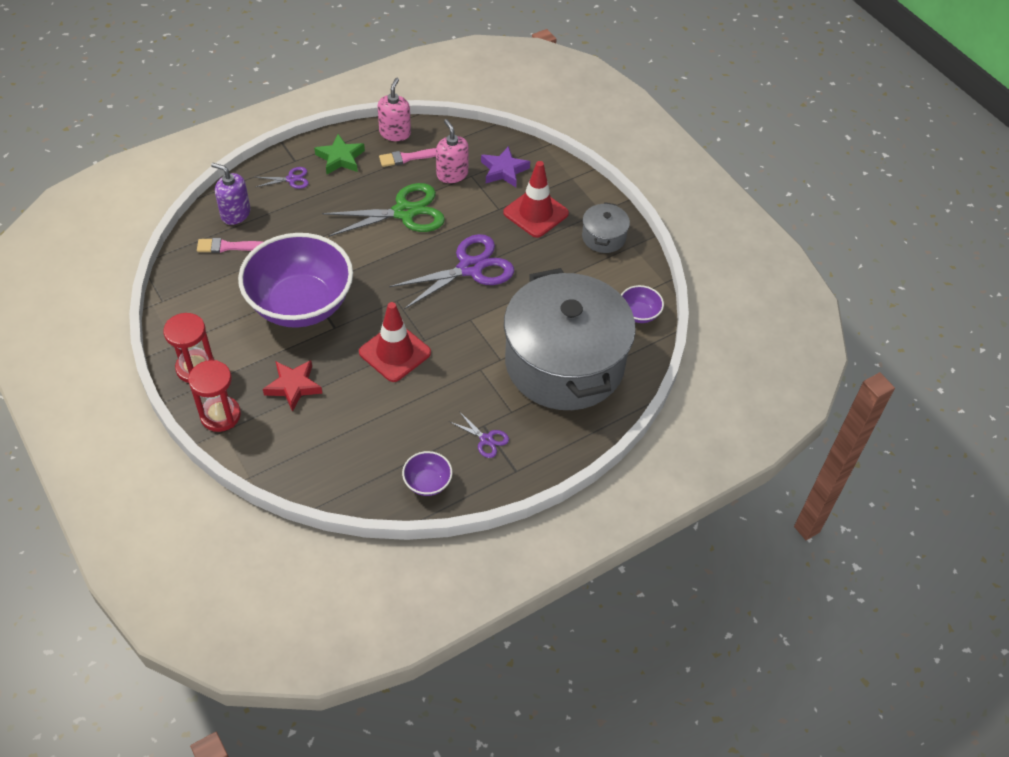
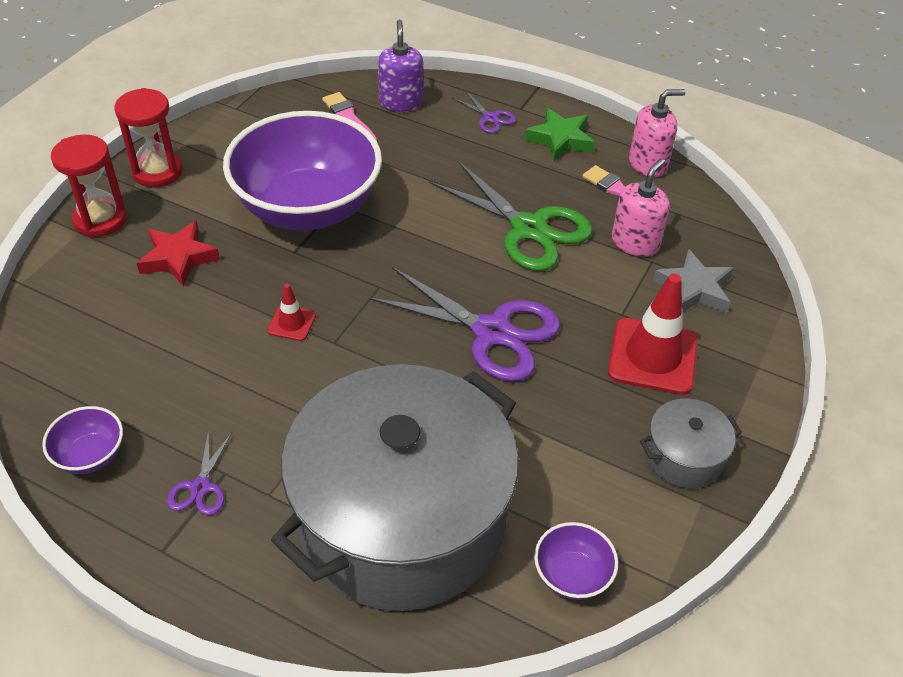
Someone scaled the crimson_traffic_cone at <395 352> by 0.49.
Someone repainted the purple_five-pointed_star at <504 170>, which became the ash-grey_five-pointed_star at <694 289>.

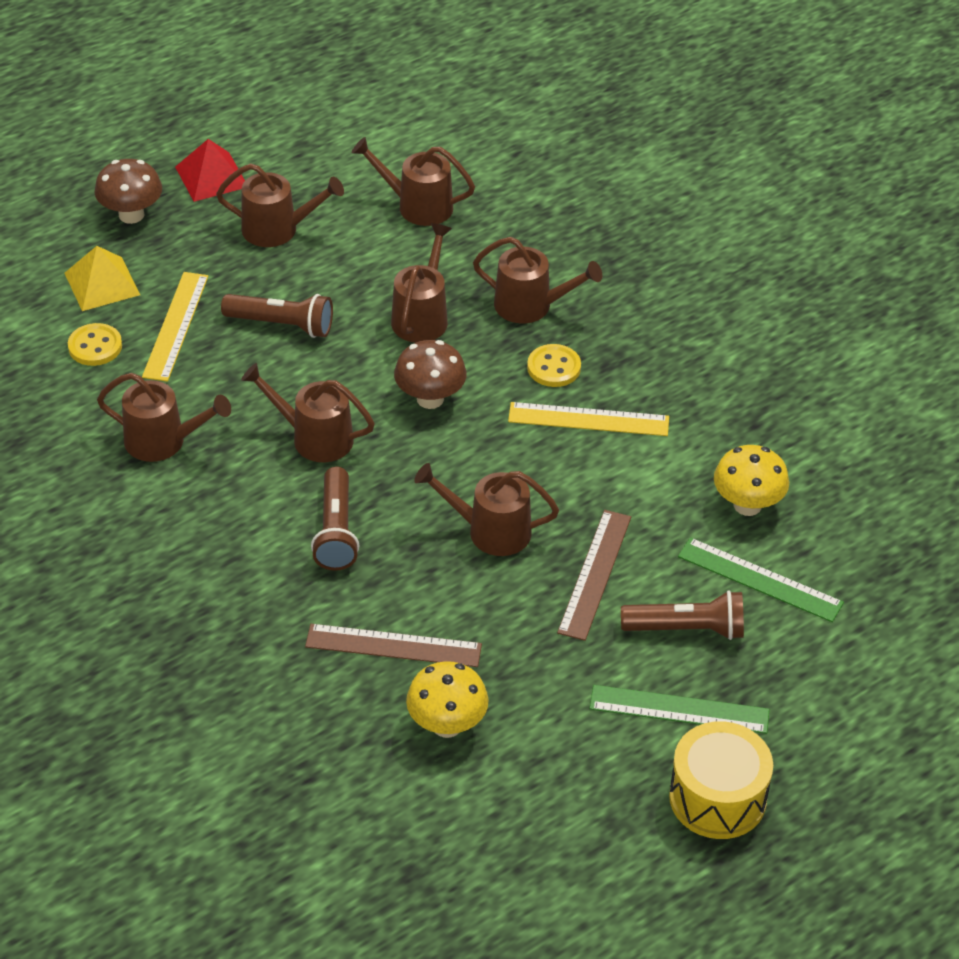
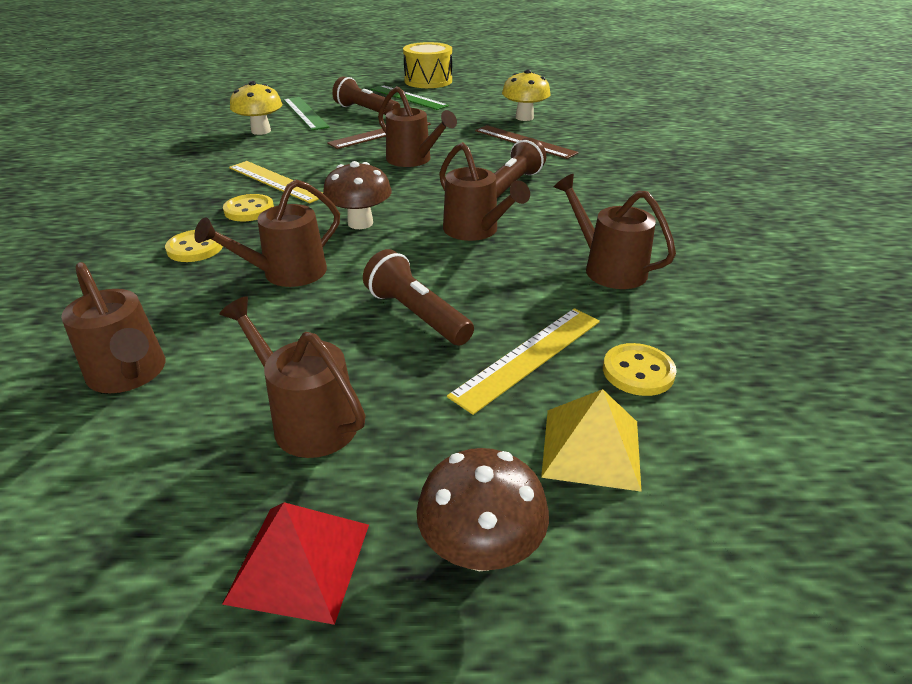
Someone swapped the russet_sprinkling_can at <531 306> for the bright_yellow_shirt_button at <195 248>.

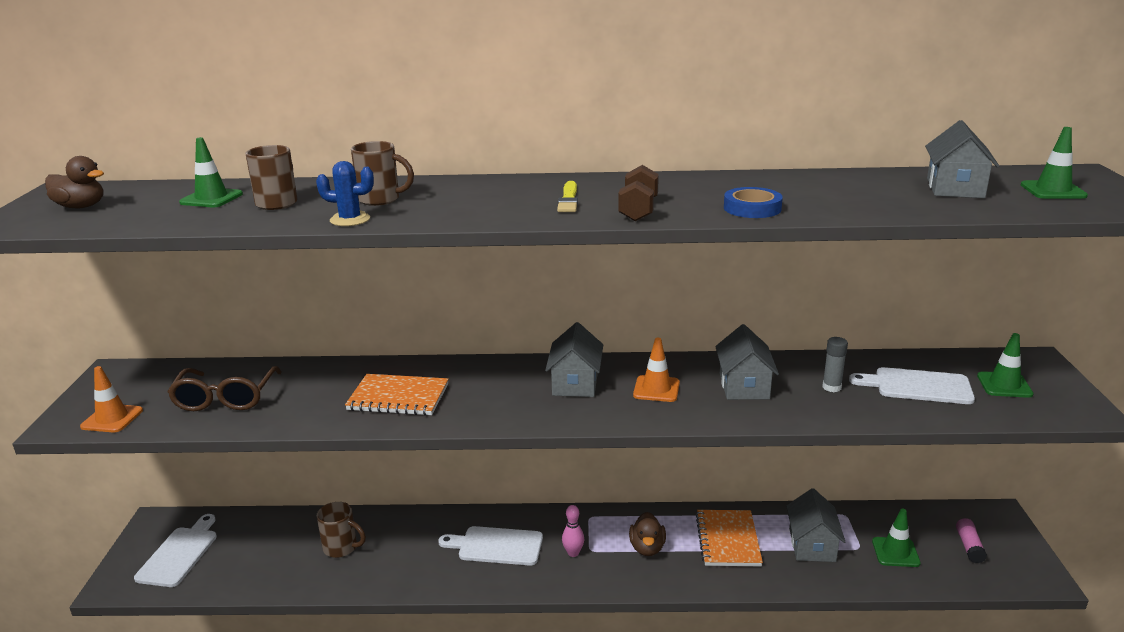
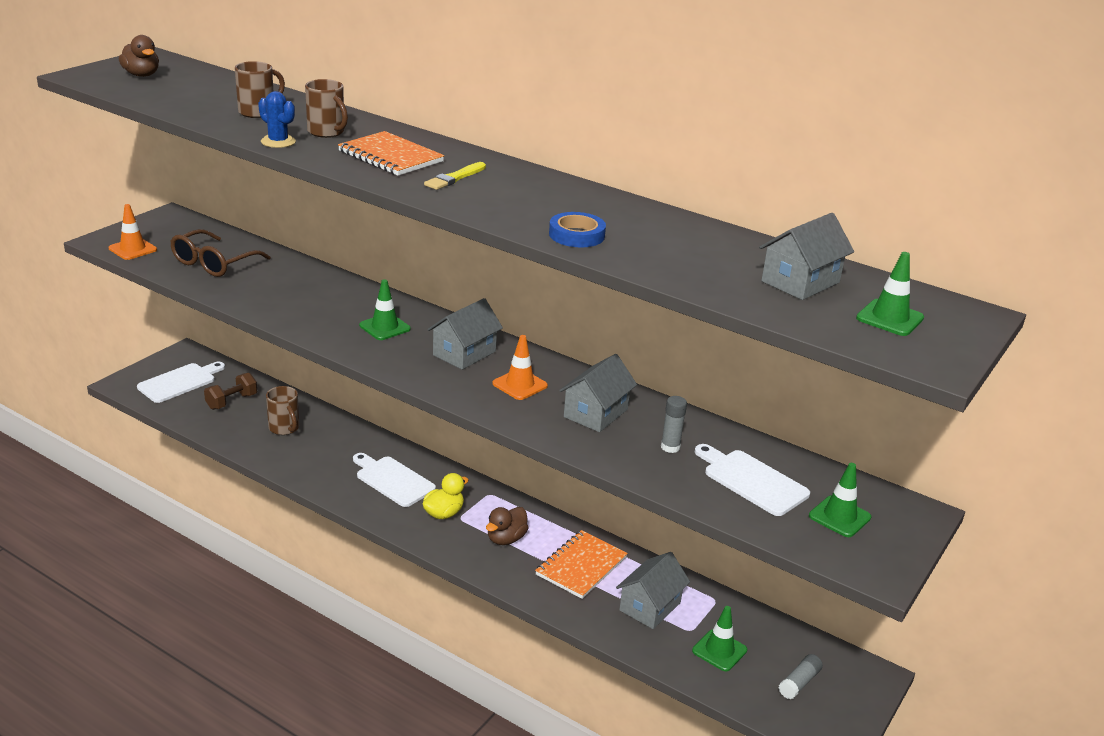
Someone carried the russet_hand_weight from <638 210> to <232 401>.
Someone carried the orange-coloured_exercise_book from <398 397> to <390 156>.
Someone carried the leaf-green_traffic_cone from <211 198> to <384 327>.
Someone swapped the rose-pink_skittle at <573 553> for the bright_yellow_rubber_duck at <444 513>.
Someone repainted the rose-pink_glue_stick at <969 546>, which became the ash-grey_glue_stick at <799 683>.

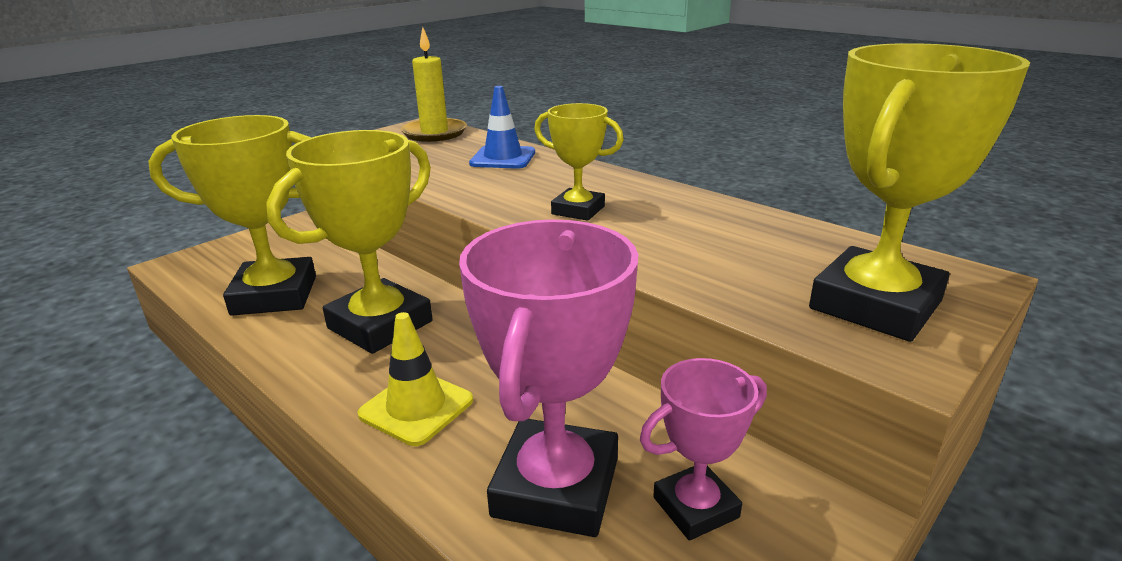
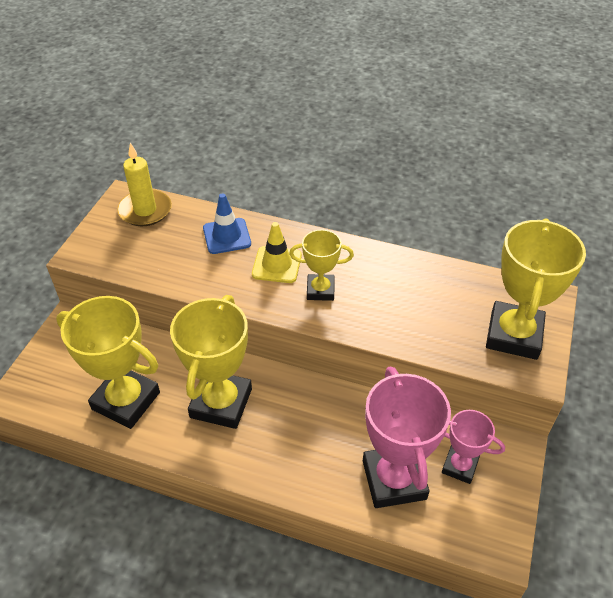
Someone rotated the bright_yellow_prize_cup at <275 295> by 60 degrees clockwise.
Someone carried the bright_yellow_traffic_cone from <416 407> to <277 265>.
Someone rotated the rose-pink_prize_cup at <696 507> by 75 degrees clockwise.

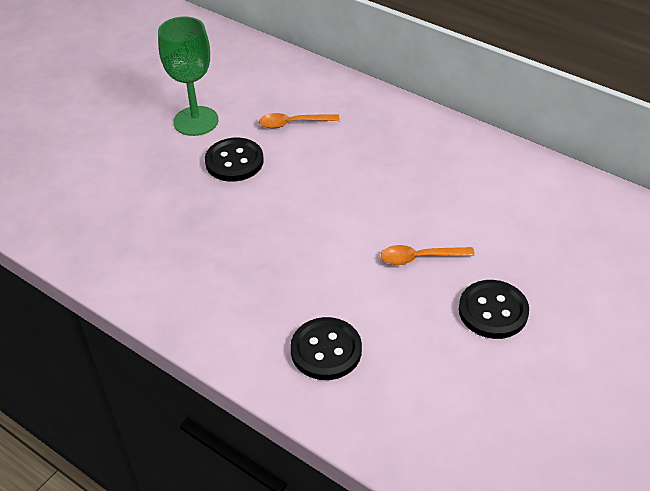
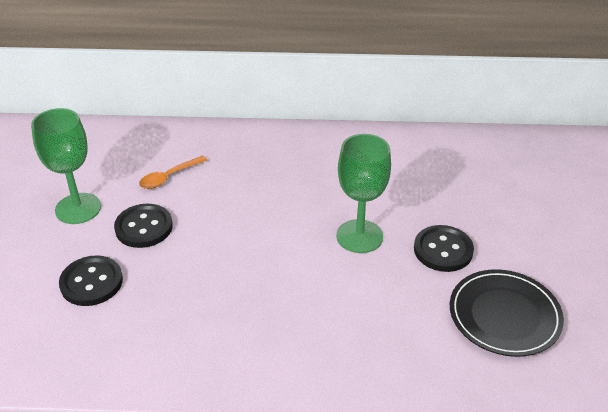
Someone carried the ebony_shirt_button from <326 350> to <91 282>.
Someone swapped the orange-coloured_tablespoon at <420 258> for the leaf-green_goblet at <359 236>.
Someone put down the ebony_plate at <504 315>.

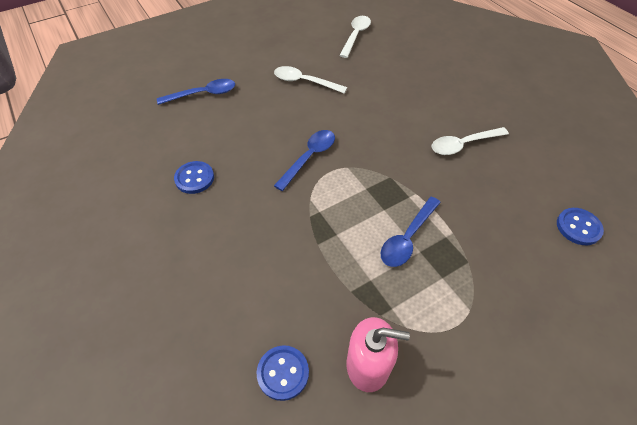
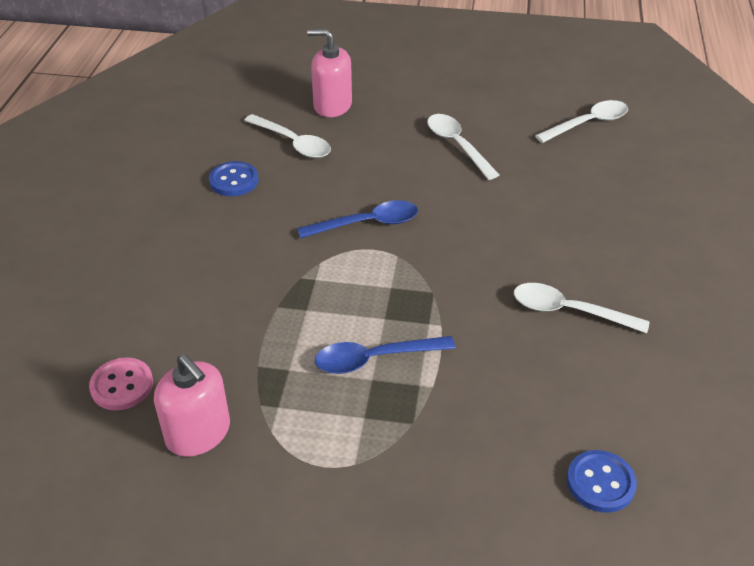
Someone repainted the blue_shirt_button at <283 373>, which became the rose-pink_shirt_button at <122 385>.
Someone put down the white_tablespoon at <293 143>.
Someone swapped the blue_tablespoon at <203 94> for the rose-pink_soap_pump at <332 105>.

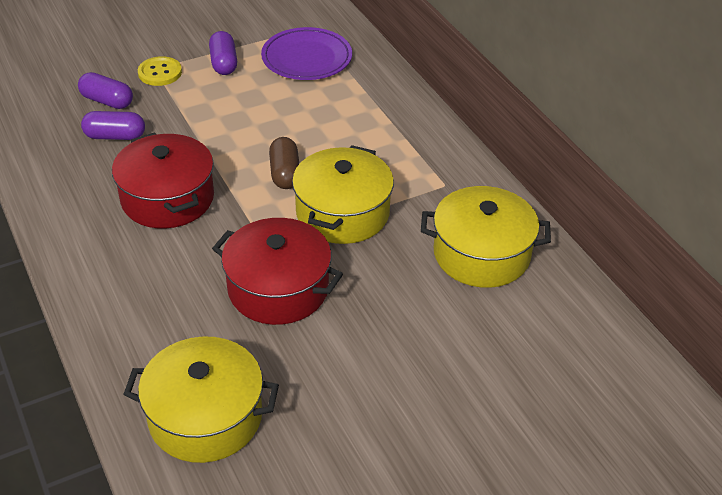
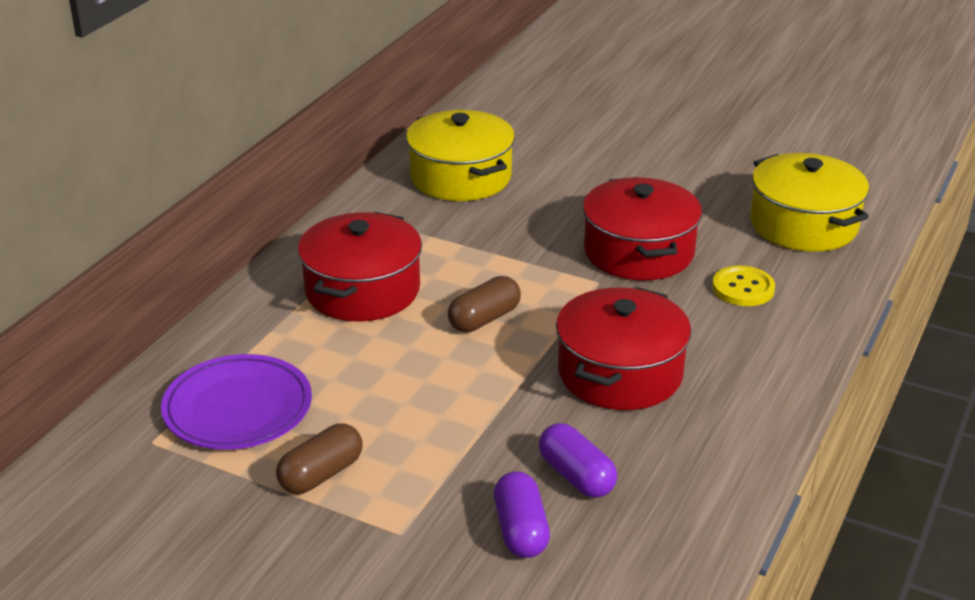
Someone repainted the purple_pill_shape at <224 63>, which became the russet_pill_shape at <321 474>.
Someone put down the crimson_stockpot at <362 290>.
Someone carried the bright_yellow_shirt_button from <160 73> to <743 288>.
Someone took away the bright_yellow_stockpot at <342 213>.

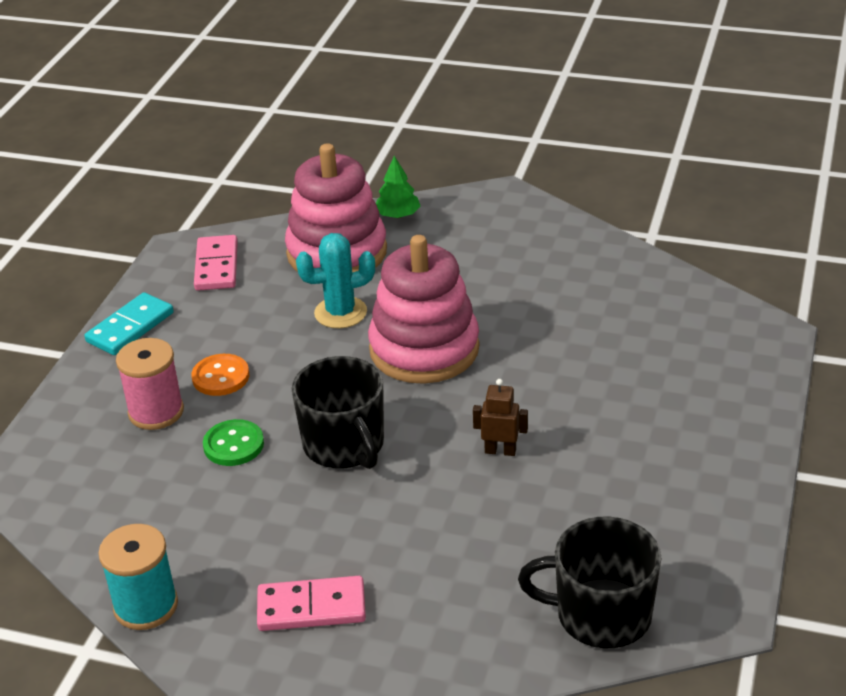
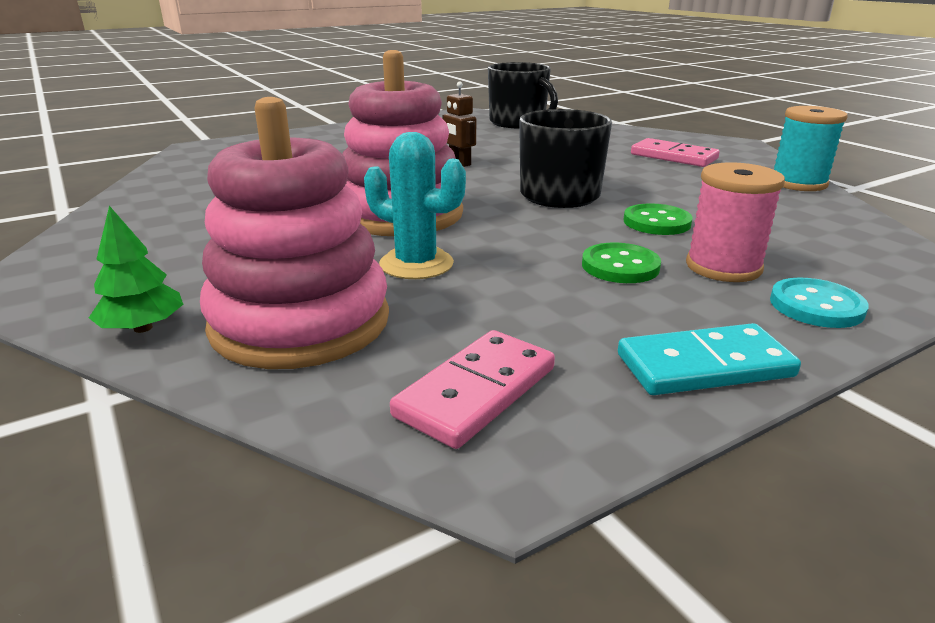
Someone repainted the orange-coloured_shirt_button at <220 377>, which became the leaf-green_shirt_button at <620 266>.
Someone put down the aqua_shirt_button at <816 306>.

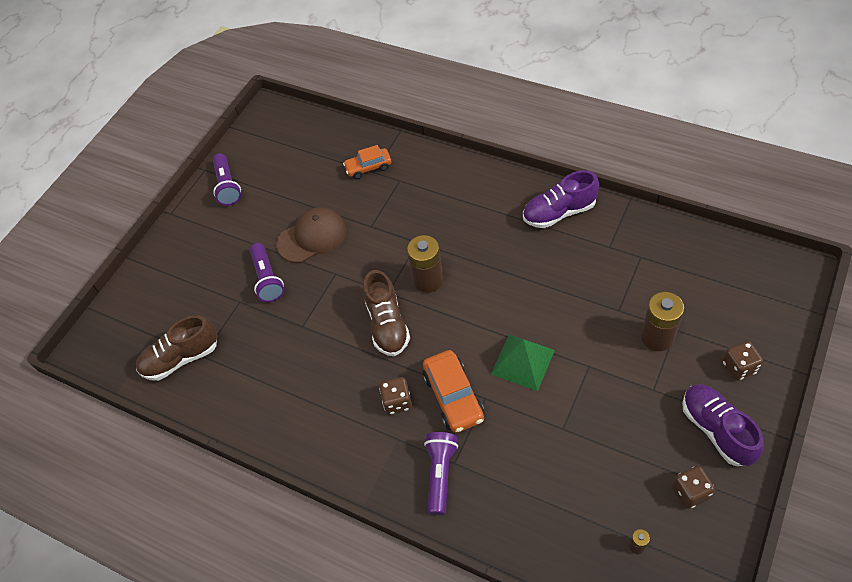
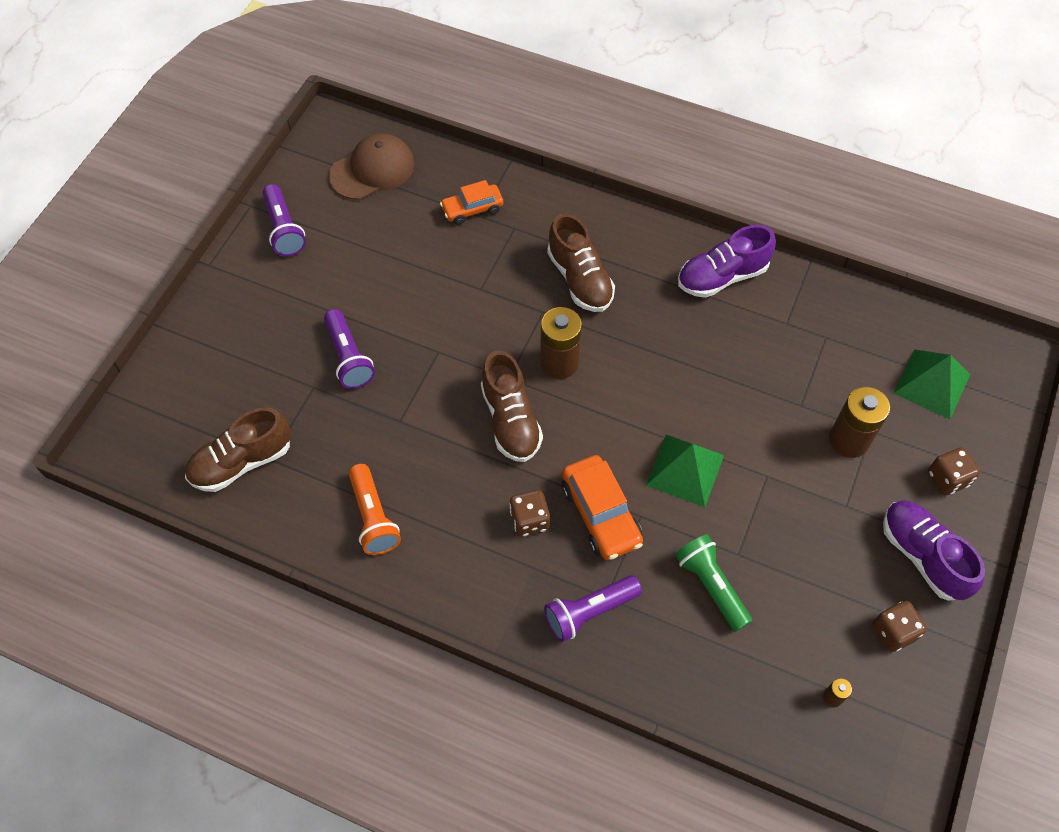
Someone carried the russet_baseball_cap from <312 237> to <372 170>.
Someone put down the orange-coloured_torch at <373 517>.
Someone rotated the purple_torch at <440 474> by 120 degrees counterclockwise.
Someone put down the russet_lace-up_shoe at <580 279>.
Someone put down the leaf-green_torch at <711 586>.
Someone put down the leaf-green_pyramid at <931 383>.

